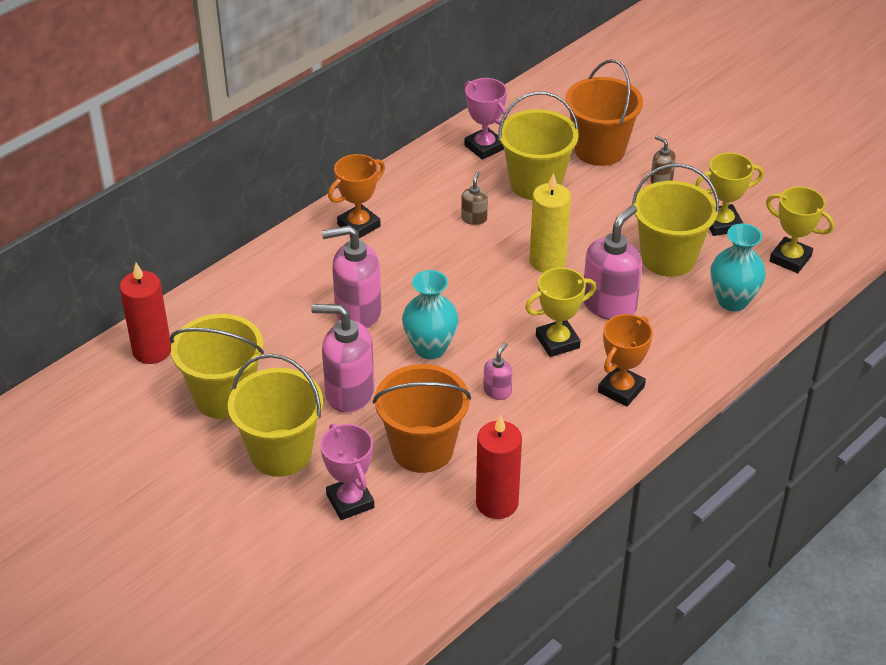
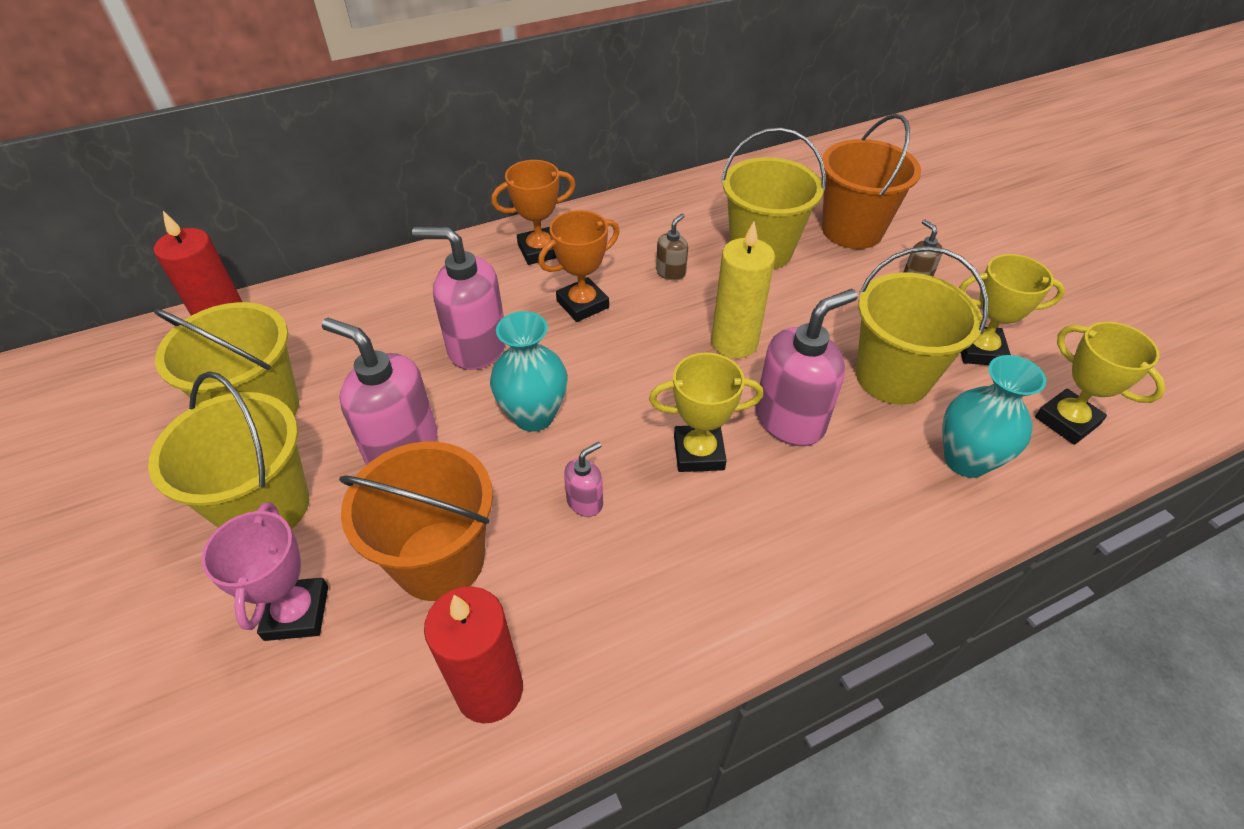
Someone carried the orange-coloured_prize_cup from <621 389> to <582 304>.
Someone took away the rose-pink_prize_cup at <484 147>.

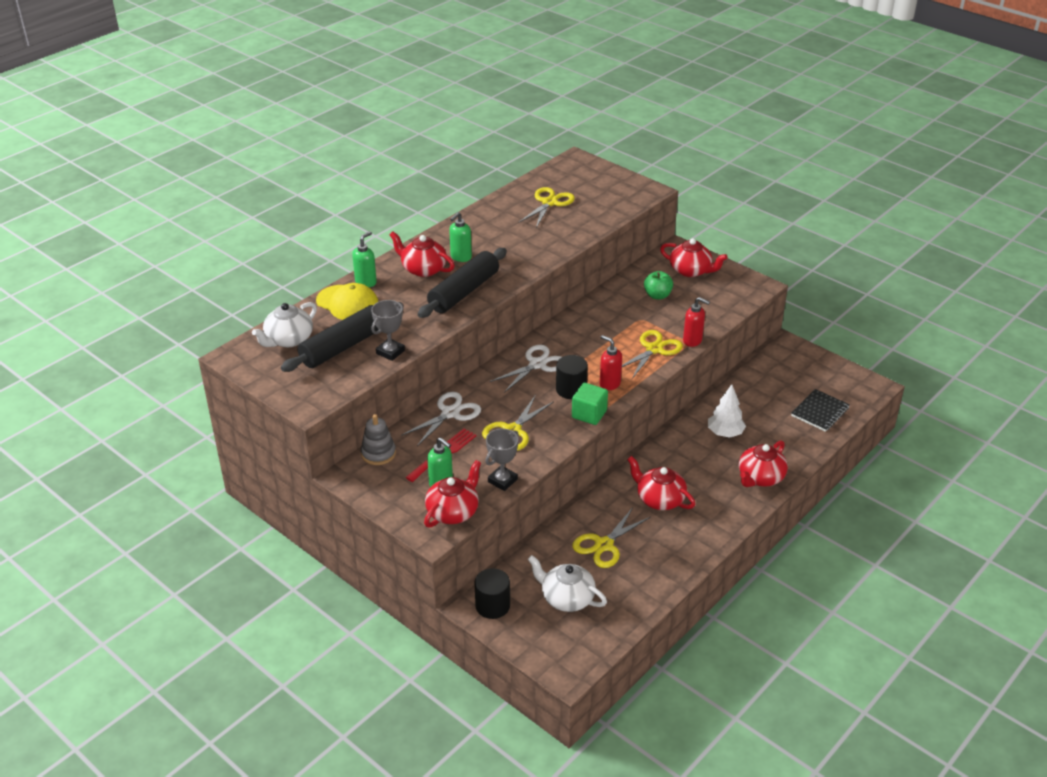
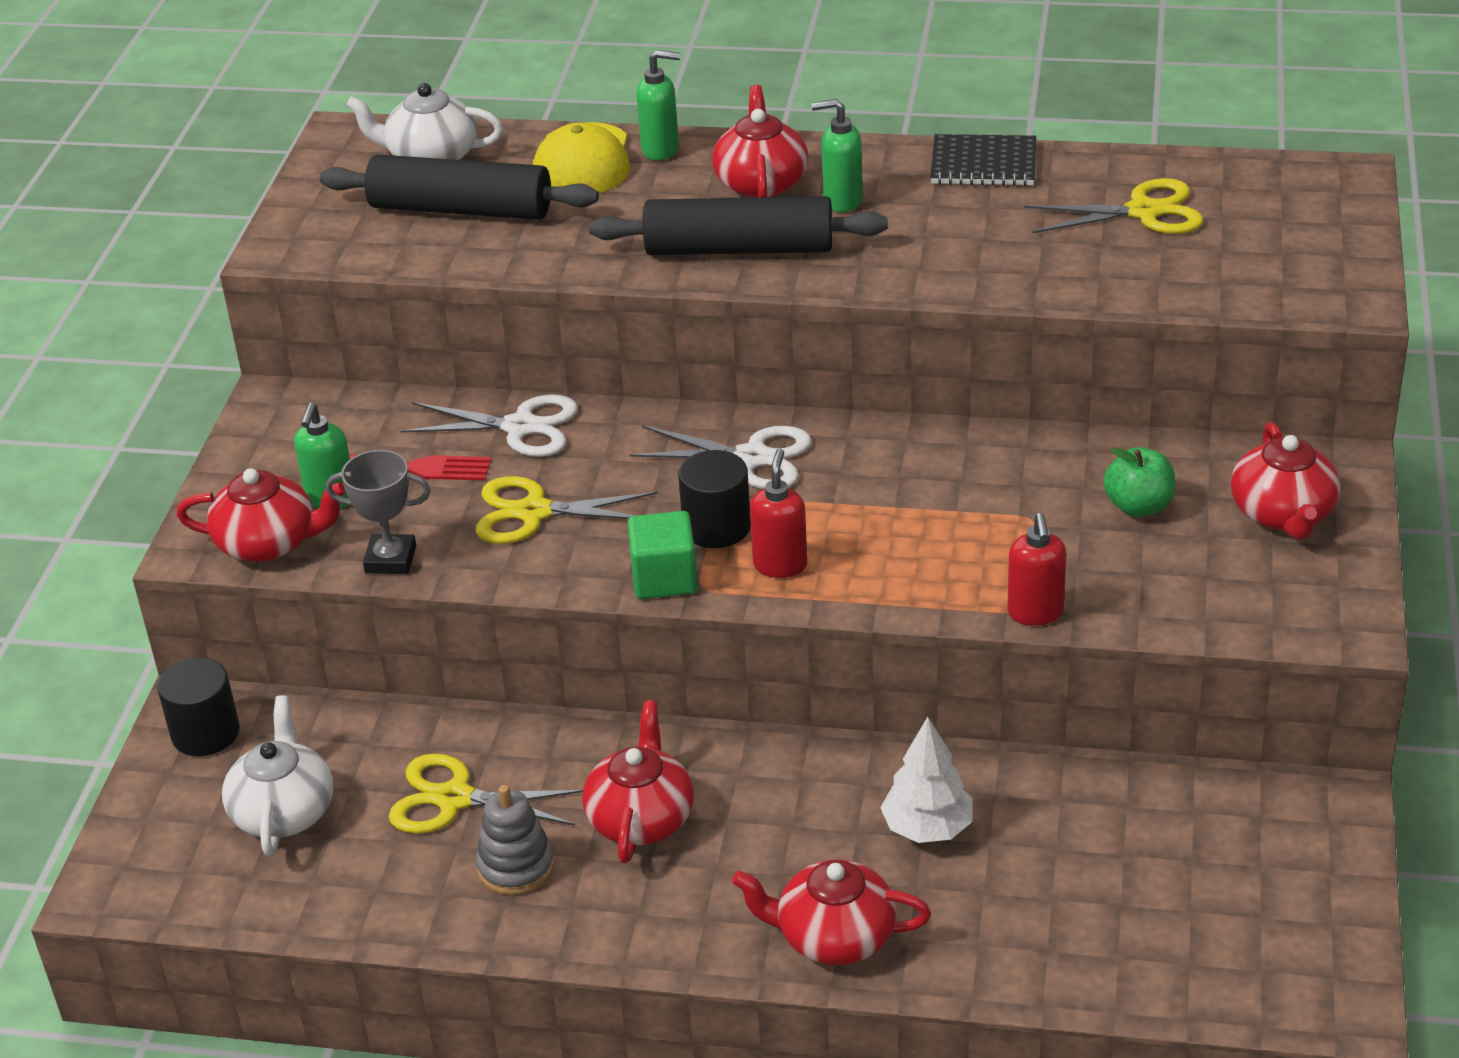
Someone carried the ash-grey_ring_stacker from <378 453> to <516 867>.
Someone carried the ebony_exercise_book from <820 412> to <983 164>.
Someone took away the ash-grey_prize_cup at <390 352>.
Someone took away the bright_yellow_pair_of_scissors at <654 349>.

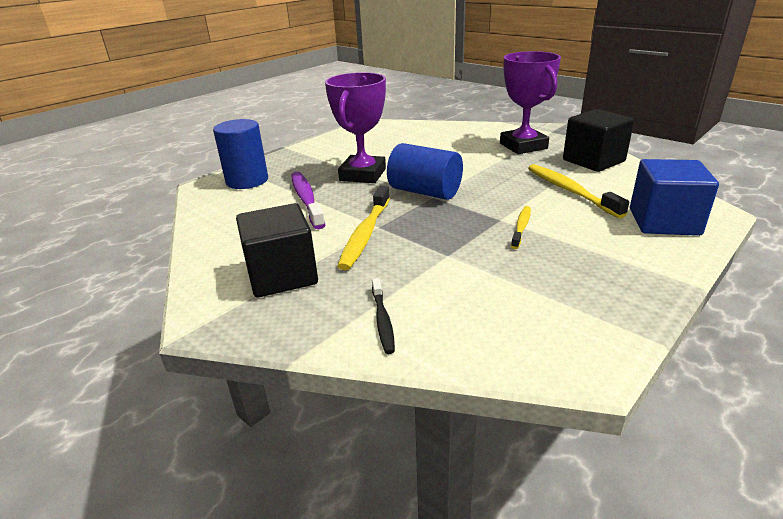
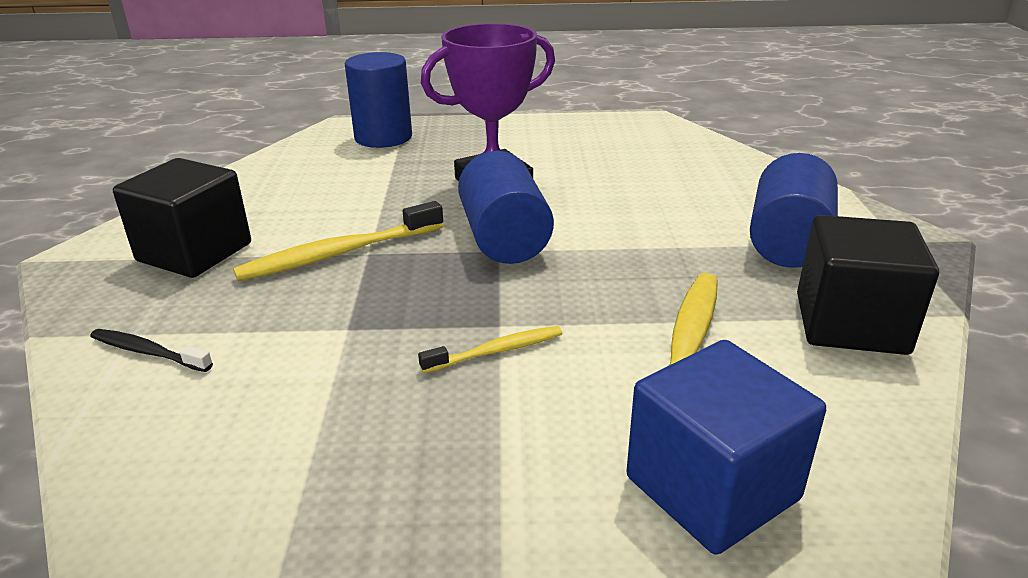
Someone rotated the ebony_toothbrush at <383 320> by 75 degrees clockwise.
Someone swapped the purple_prize_cup at <523 146> for the blue_solid_cylinder at <788 242>.
Someone took away the purple_toothbrush at <306 200>.

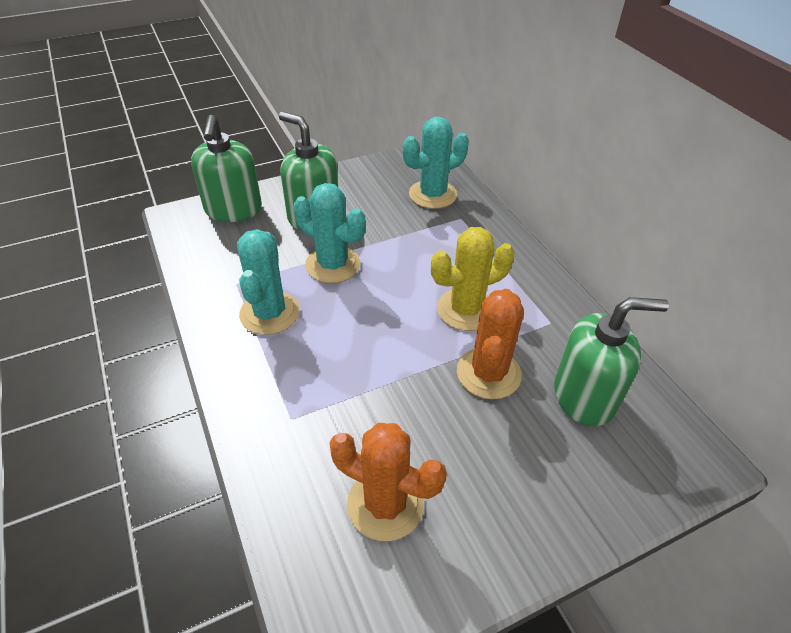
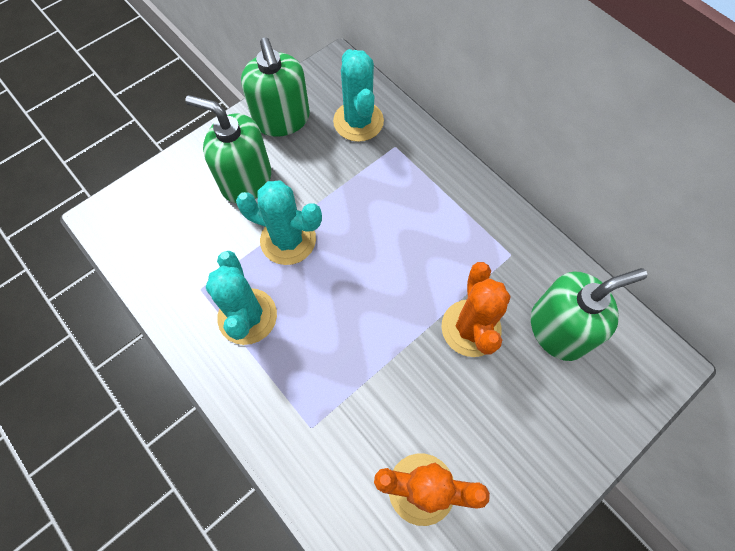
Someone carried the leaf-green_soap_pump from <233 210> to <282 119>.
Someone rotated the aqua_prickly_plant at <432 194> by 60 degrees counterclockwise.
Someone took away the bright_yellow_prickly_plant at <466 309>.

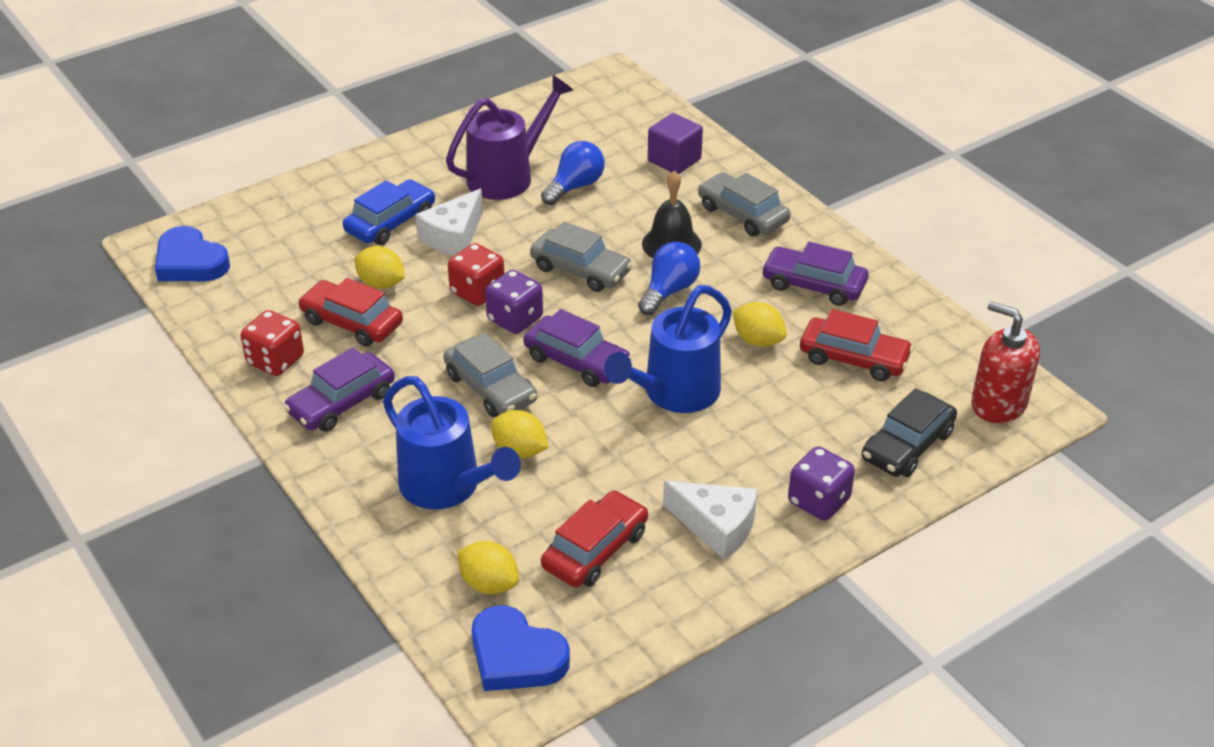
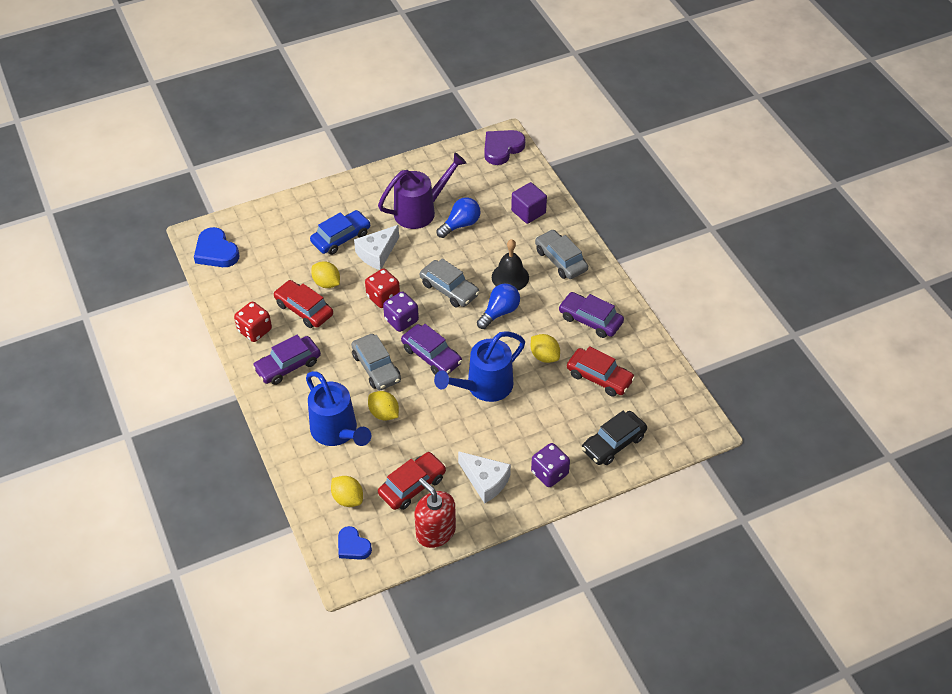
Someone scaled the blue_heart_shape at <516 656> by 0.65.
Someone carried the crimson_soap_pump from <998 404> to <435 532>.
Someone put down the purple_heart_shape at <502 148>.

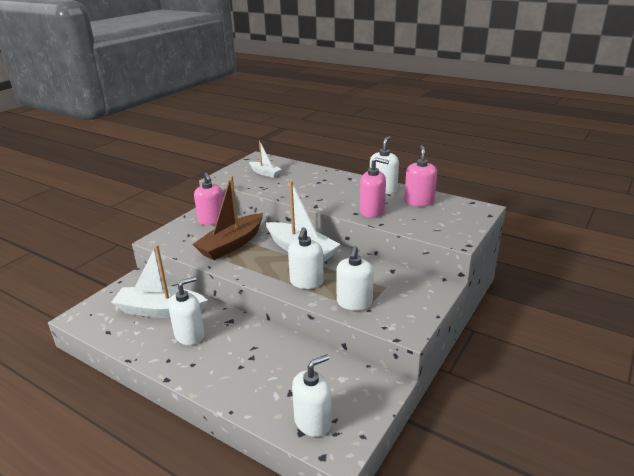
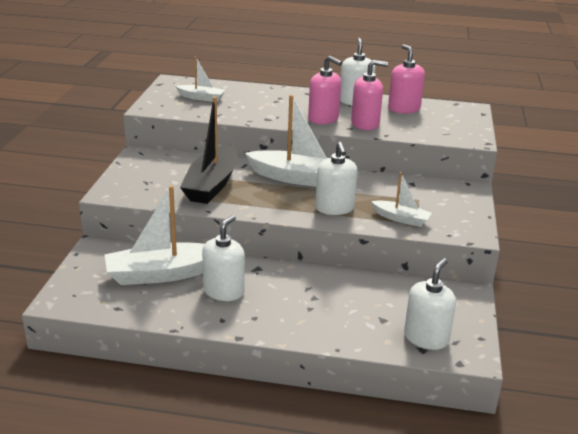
Someone repainted the russet_boat at <232 244>, which became the ebony_boat at <212 184>.
Someone carried the rose-pink_soap_pump from <212 220> to <323 119>.
Someone swapped the white_soap_pump at <354 302> for the white_boat at <401 219>.

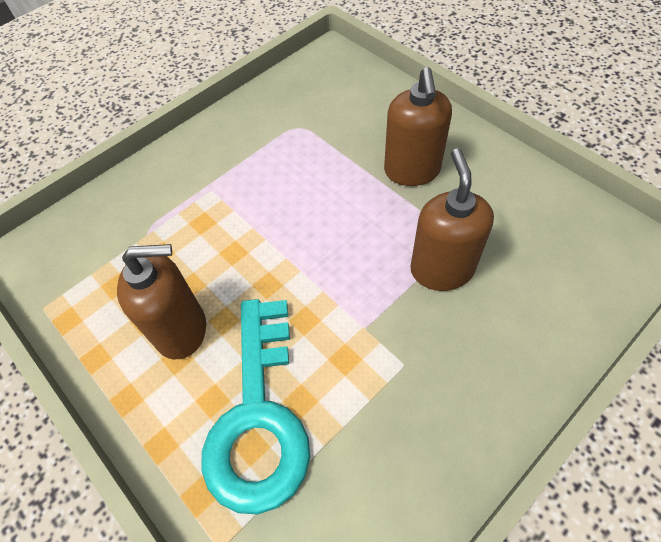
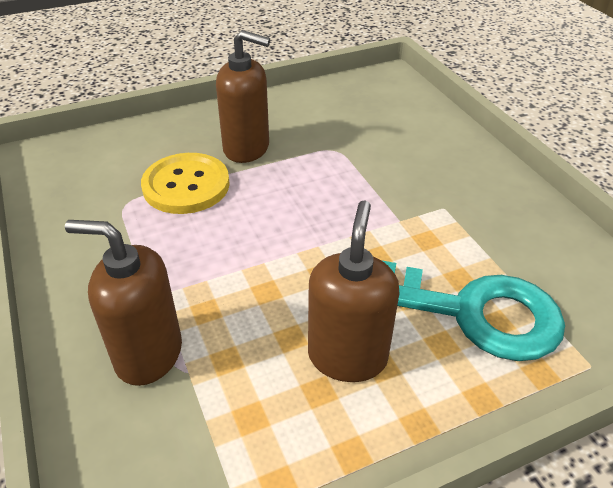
Someone carried the russet_soap_pump from <441 269> to <148 354>.
Someone put down the bright_yellow_shirt_button at <186 185>.

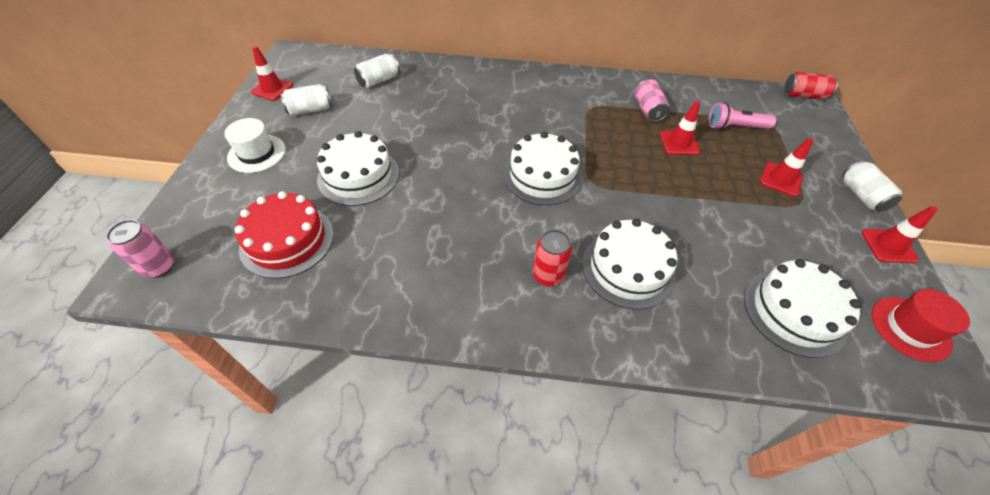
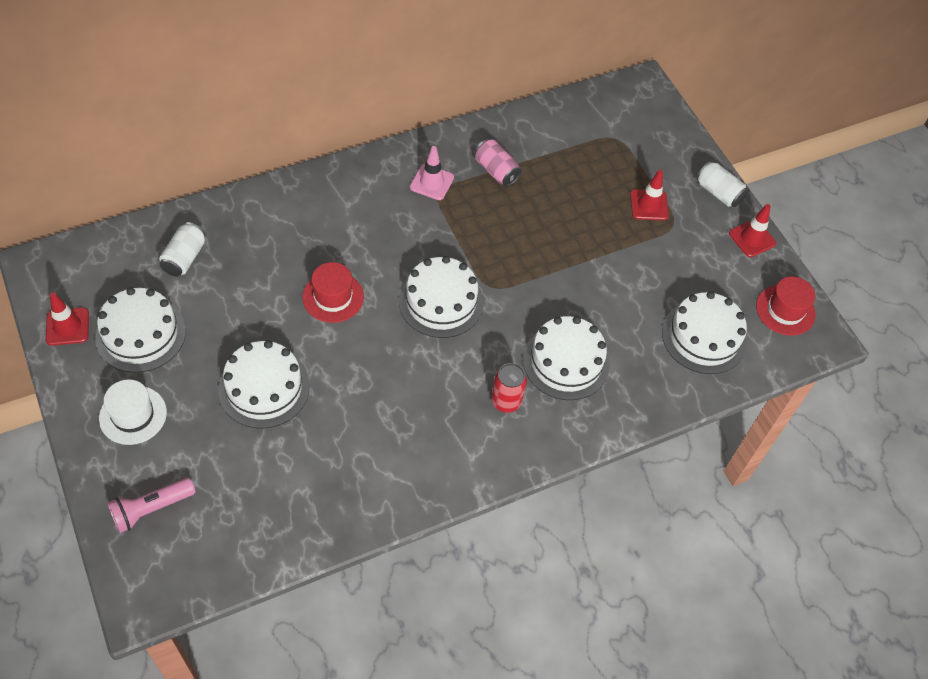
Someone swapped the white_can at <310 110> for the white_gateau at <140 334>.
Someone carried the rose-pink_torch from <735 127> to <151 509>.
Someone put down the crimson_hat at <333 297>.
Someone put down the rose-pink_traffic_cone at <432 182>.
Someone took away the rose-pink_can at <159 266>.
Someone took away the crimson_gateau at <287 240>.
Someone took away the crimson_traffic_cone at <679 143>.
Someone took away the crimson_can at <803 95>.

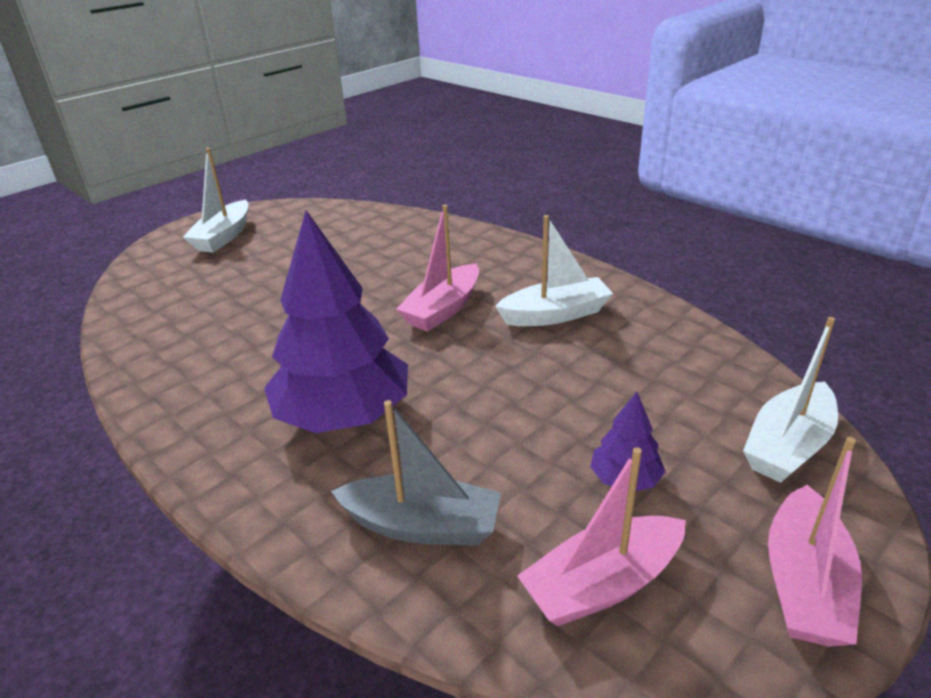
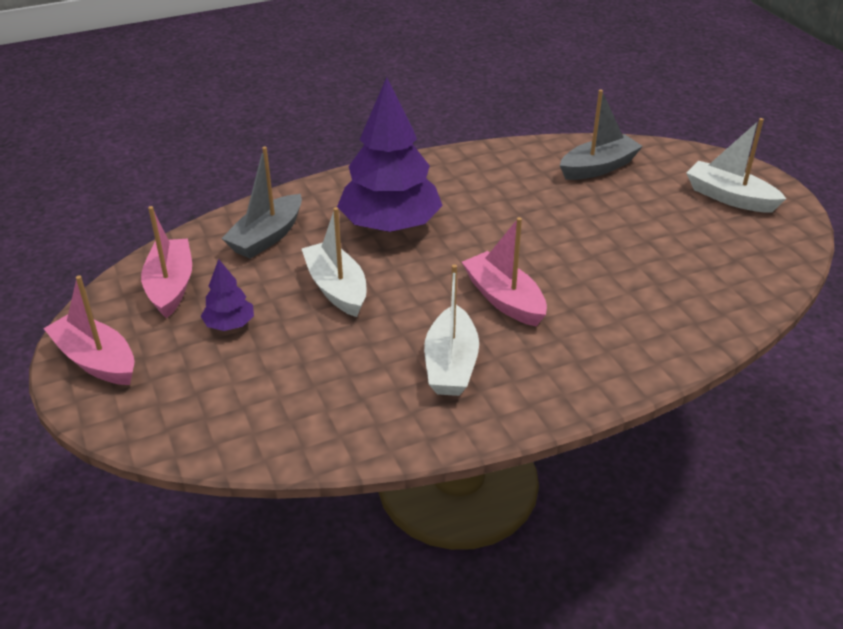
Someone carried the white_boat from <788 445> to <336 288>.
Someone put down the ash-grey_boat at <598 167>.

